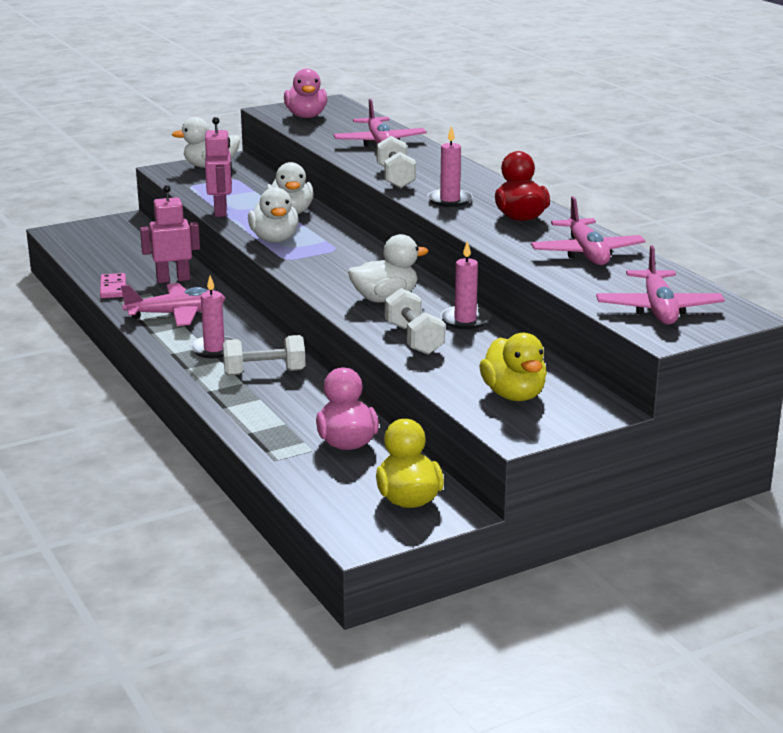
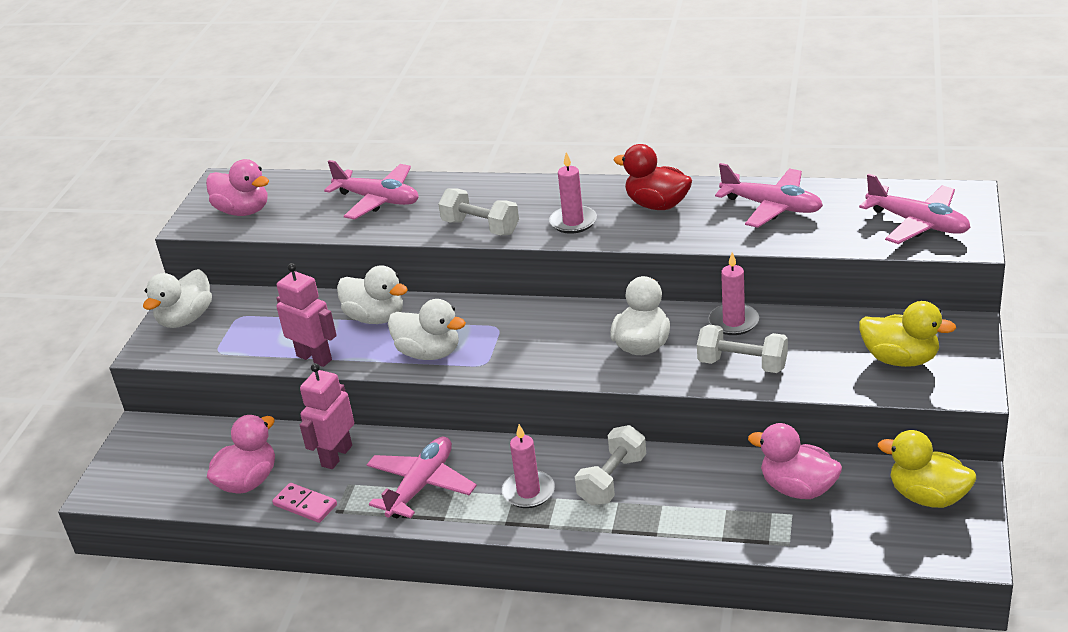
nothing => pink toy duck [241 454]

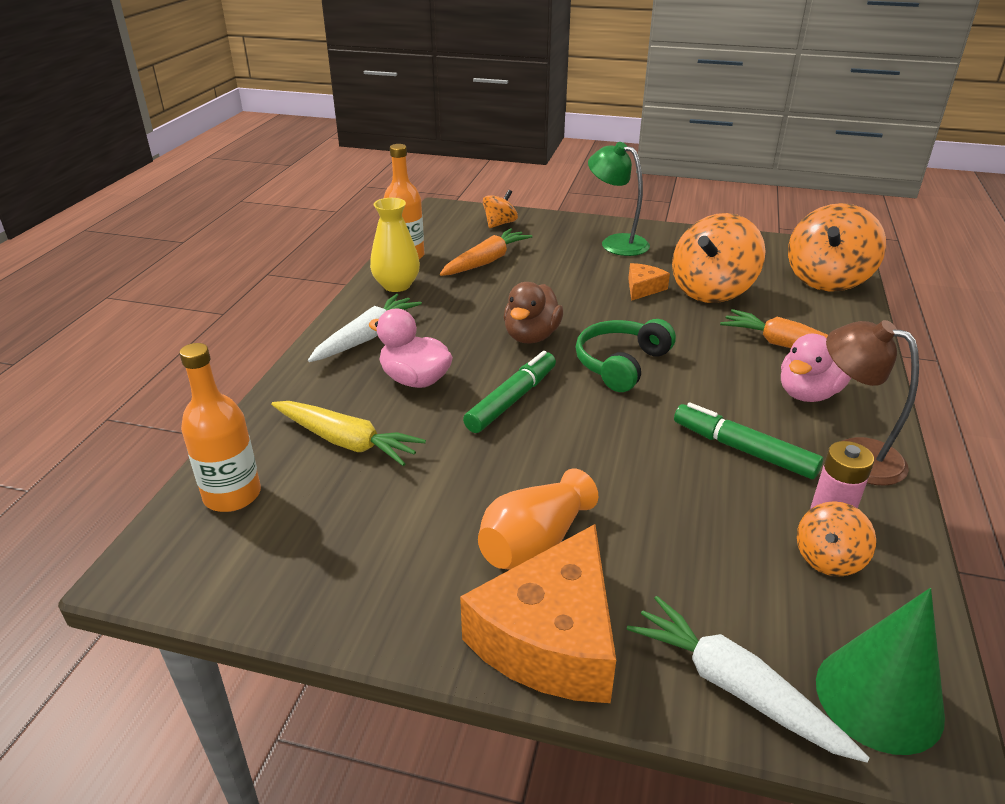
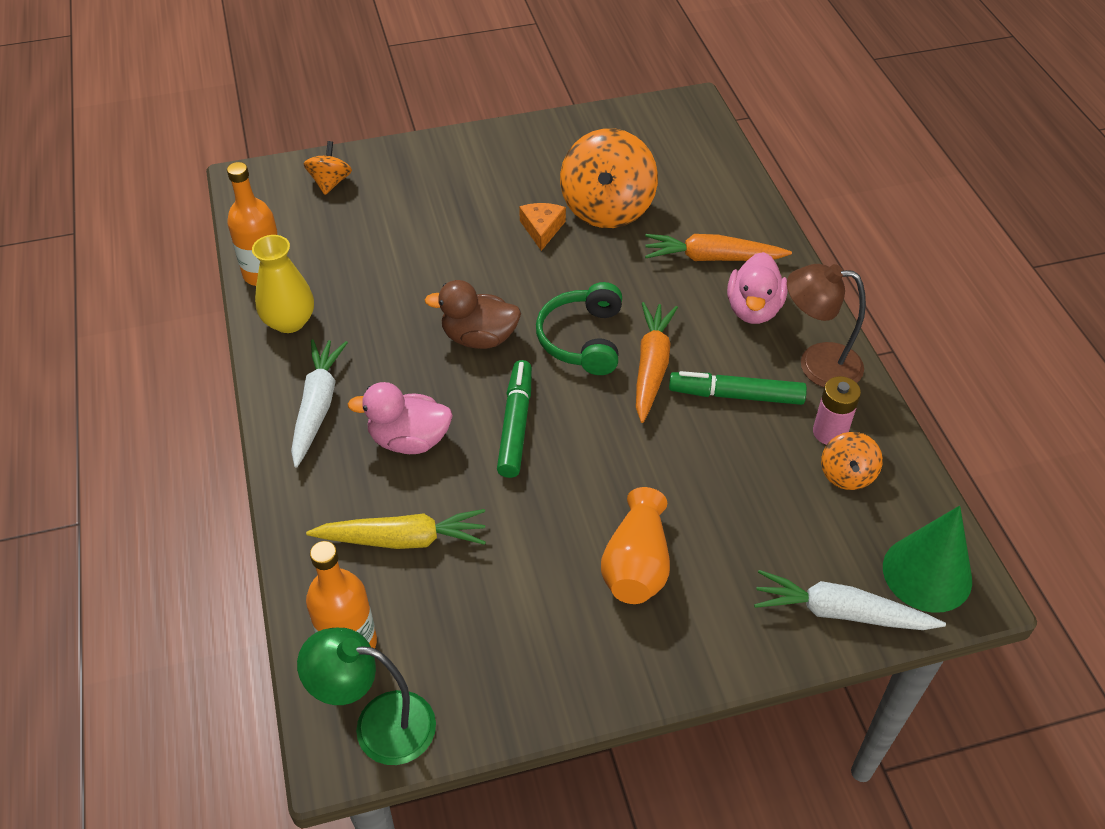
orange cheese wedge [538 613] => nothing
orange toy top [837 247] => nothing
orange root vegetable [486 252] => orange root vegetable [657 362], relocated
emerald desk lamp [619 199] => emerald desk lamp [366 696], relocated
brown toy duck [533 313] => brown toy duck [472 314], 105 degrees clockwise

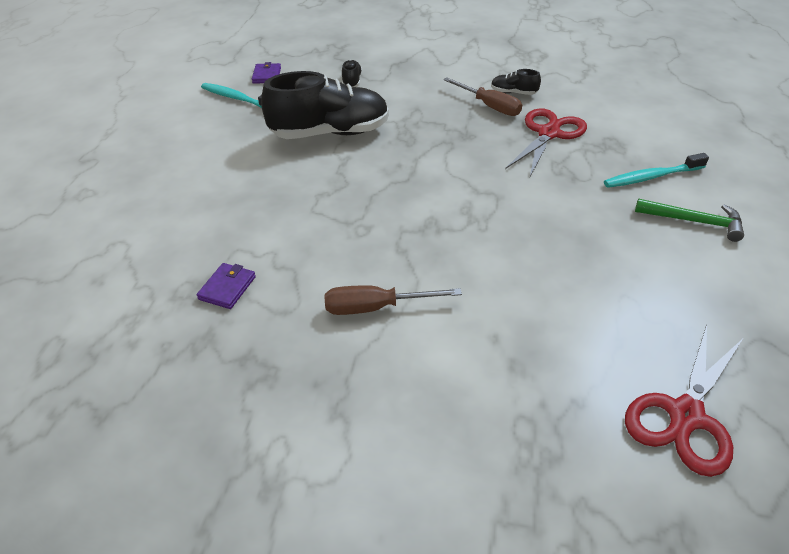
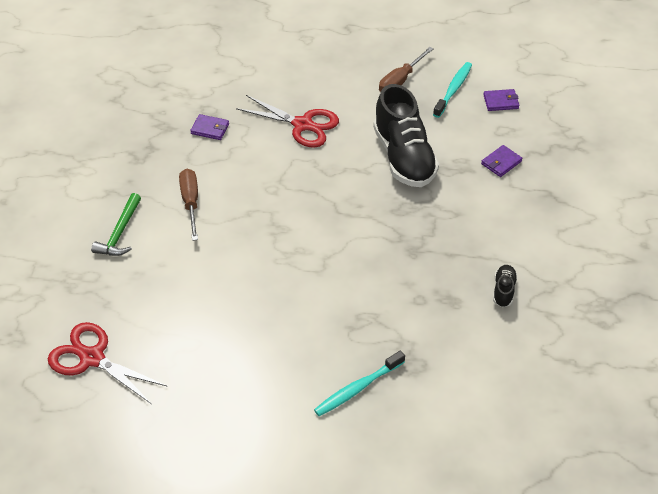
brown hand screwdriver [482 96] => brown hand screwdriver [406 69], relocated
crimson shears [546 142] => crimson shears [287 121], relocated
emerald claw hammer [689 220] => emerald claw hammer [116 224], relocated
black shoe [352 73] => purple wallet [501 161]
teal tooth brush [656 170] => teal tooth brush [359 383], 105 degrees counterclockwise

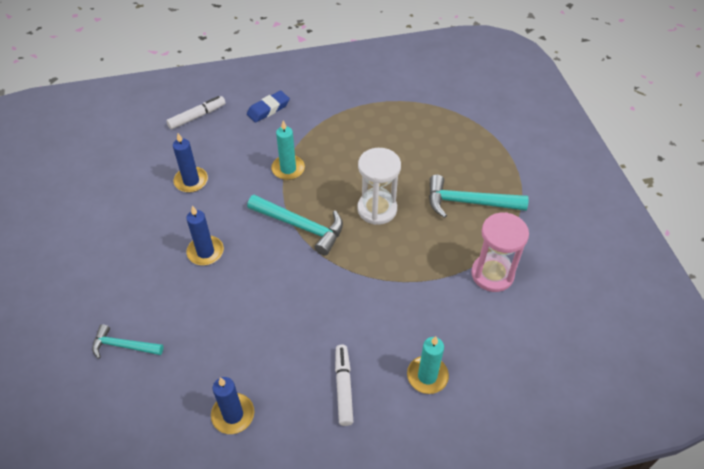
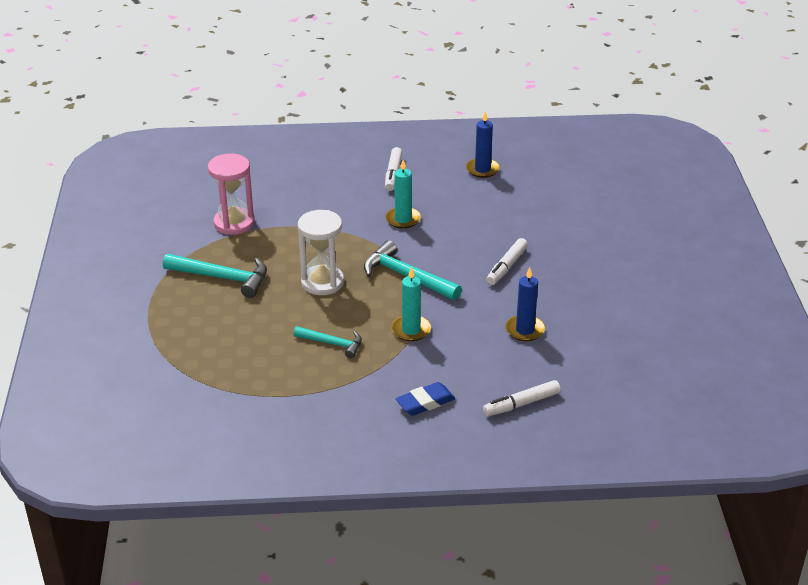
teal claw hammer [127 341] => teal claw hammer [327 342], relocated
teal candle [428 365] => teal candle [403 194], relocated
cobalt candle [205 235] => white marker [507 261]

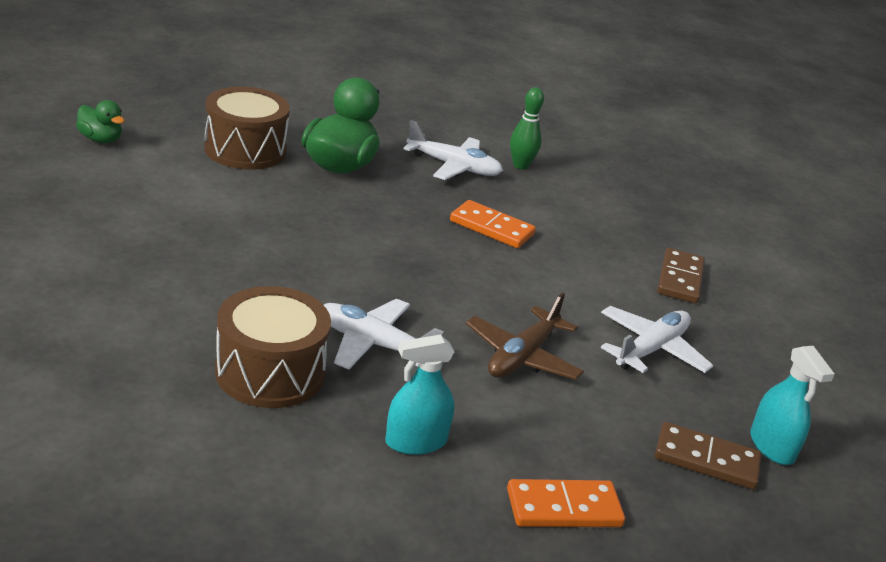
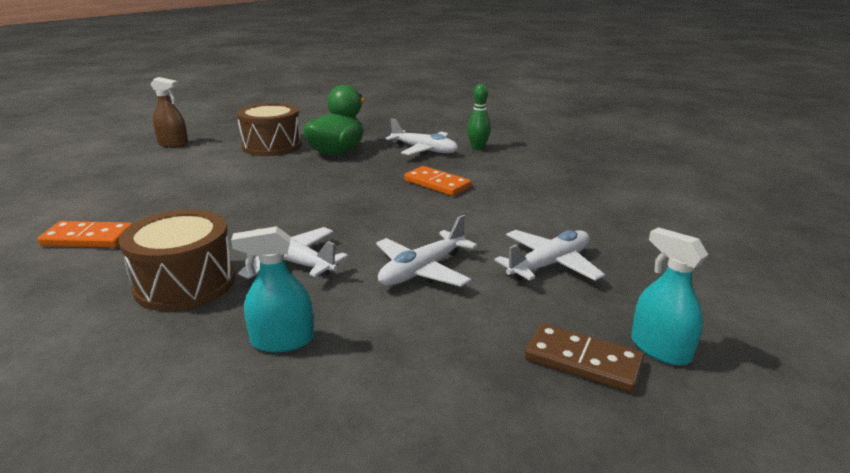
brown domino [681 276] => nothing
orange domino [566 503] => orange domino [85 234], relocated
emerald toy duck [100 121] => brown spray bottle [169 112]
brown toy plane [525 336] => white toy plane [427 251]
teal spray bottle [792 405] => teal spray bottle [669 296], 150 degrees clockwise

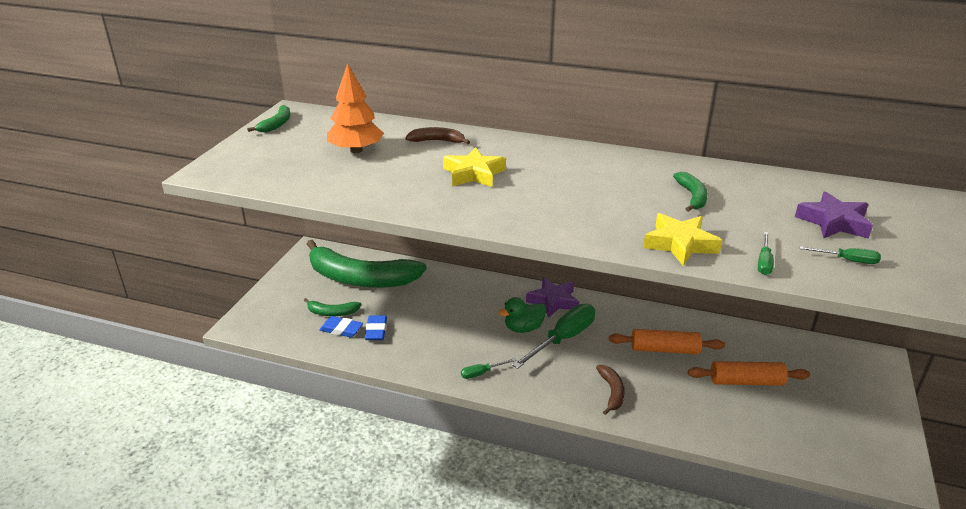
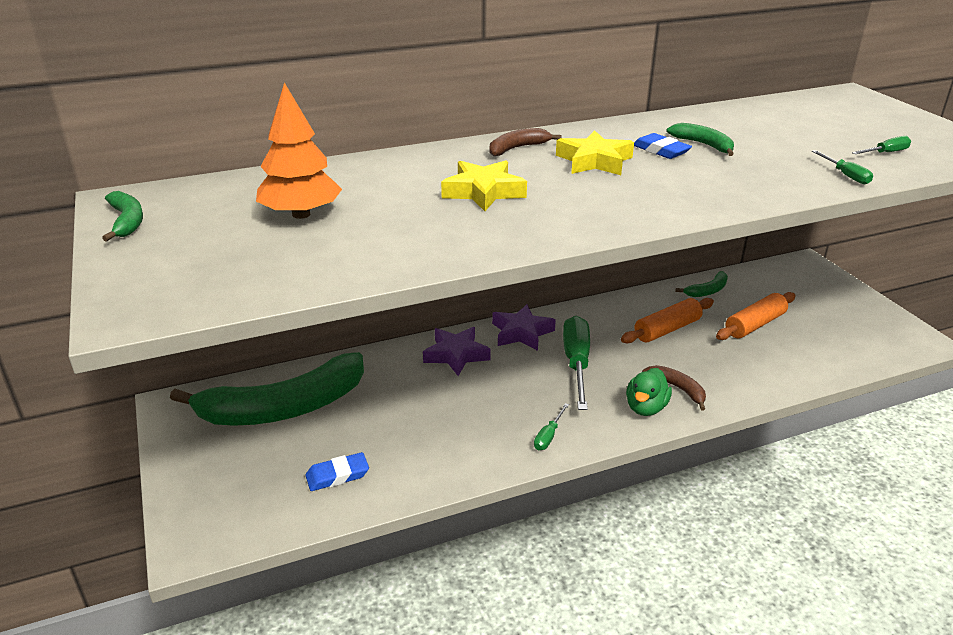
emerald toy banana [333 307] => emerald toy banana [701 284], relocated
cobalt eraser [376 327] => cobalt eraser [663 146], relocated
brown toy banana [437 135] => brown toy banana [526 142], relocated
emerald toy duck [522 315] => emerald toy duck [649 392], relocated
yellow star [682 239] => yellow star [595 152], relocated
purple star [834 215] => purple star [457 351], relocated

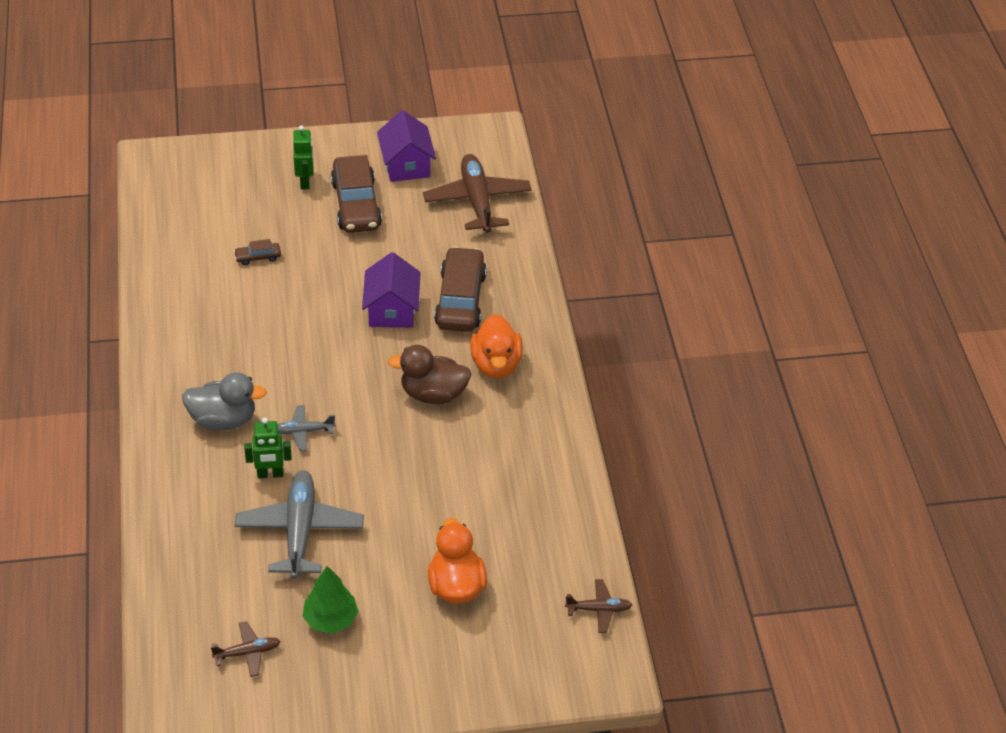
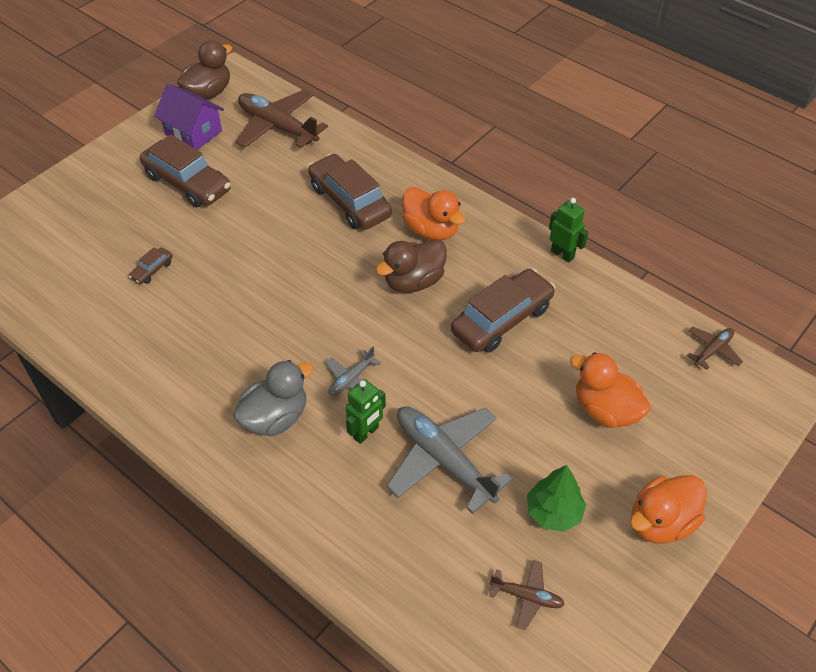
purple cottage [391 290] => nothing
nothing => brown toy duck [204 70]
nothing => brown toy car [503 311]
nothing => orange toy duck [668 509]
emerald robot [303 157] => emerald robot [568 230], relocated
brown toy plane [245 649] => brown toy plane [527 595], 75 degrees clockwise

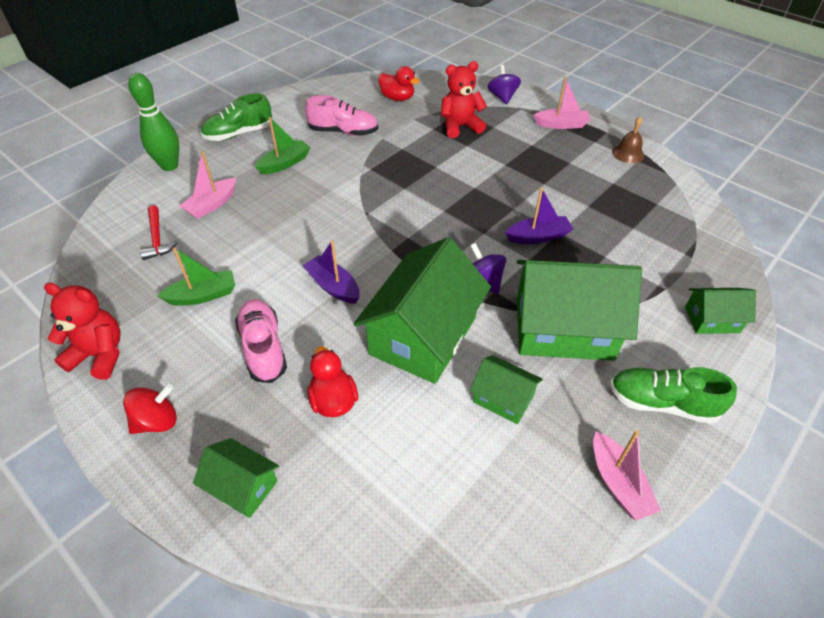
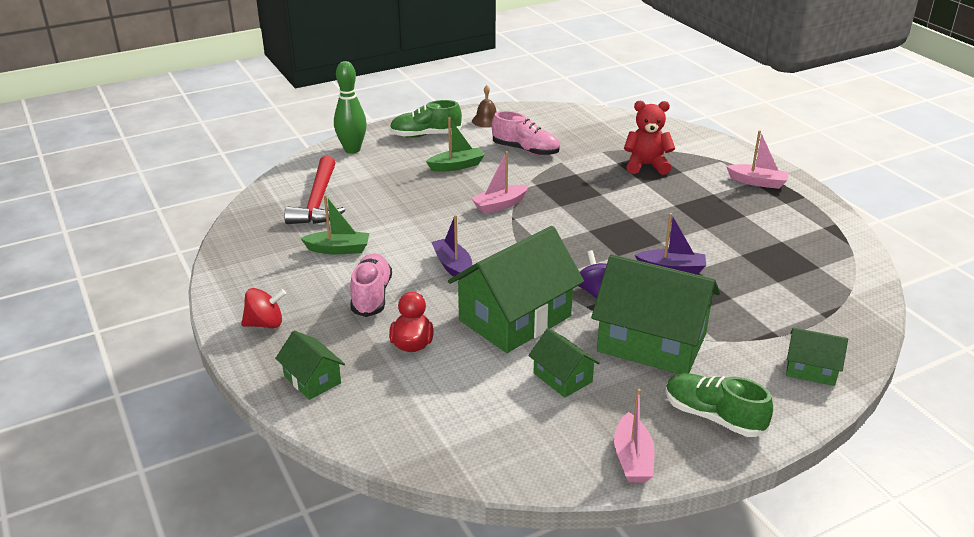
crimson stuffed bear [82 331] => nothing
crimson toy duck [399 83] => nothing
purple toy top [504 84] => nothing
pink toy boat [208 185] => pink toy boat [500 182], relocated
brown hand bell [628 140] => brown hand bell [484 106], relocated
crimson claw hammer [159 232] => crimson claw hammer [314 190], x1.74

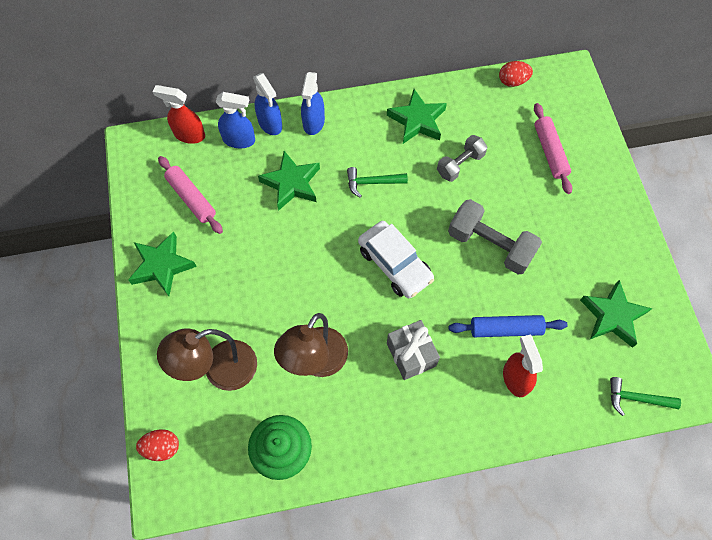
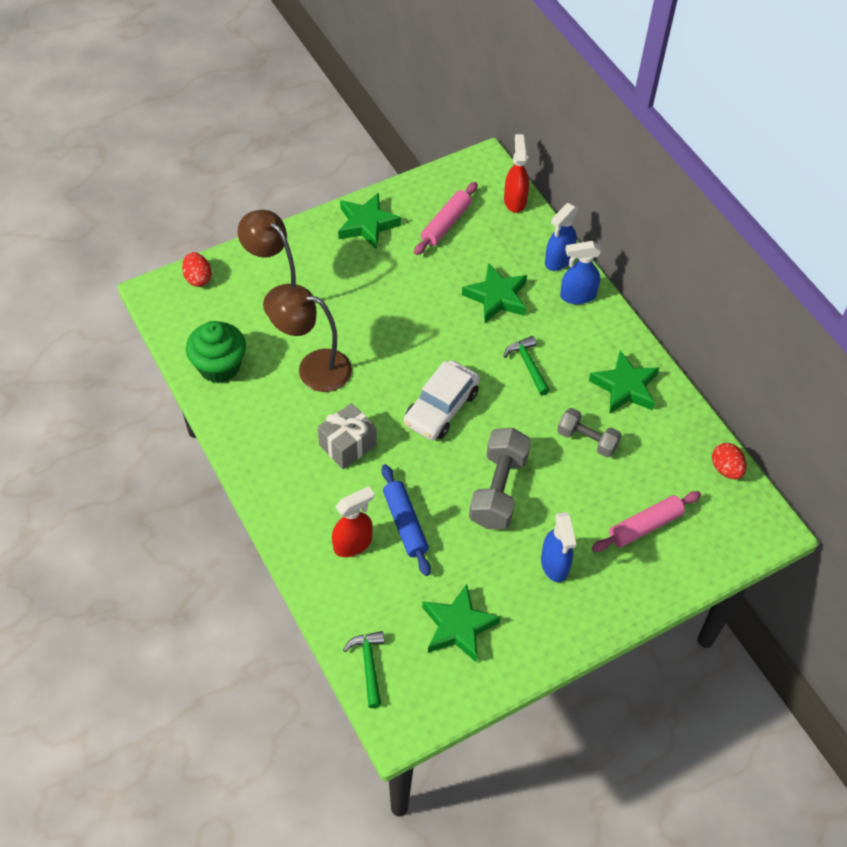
cobalt spray bottle [235 120] => cobalt spray bottle [558 547], relocated

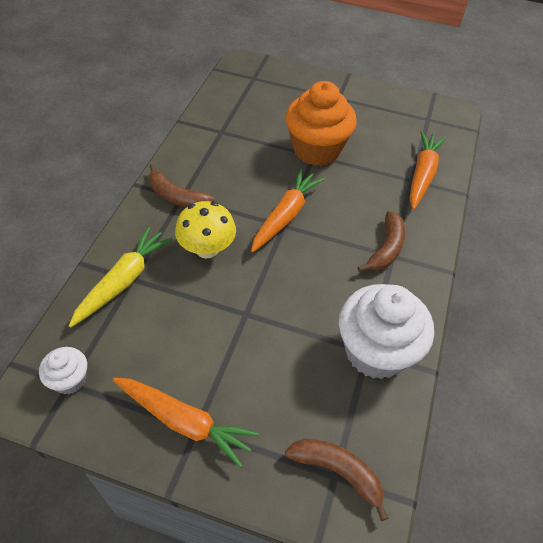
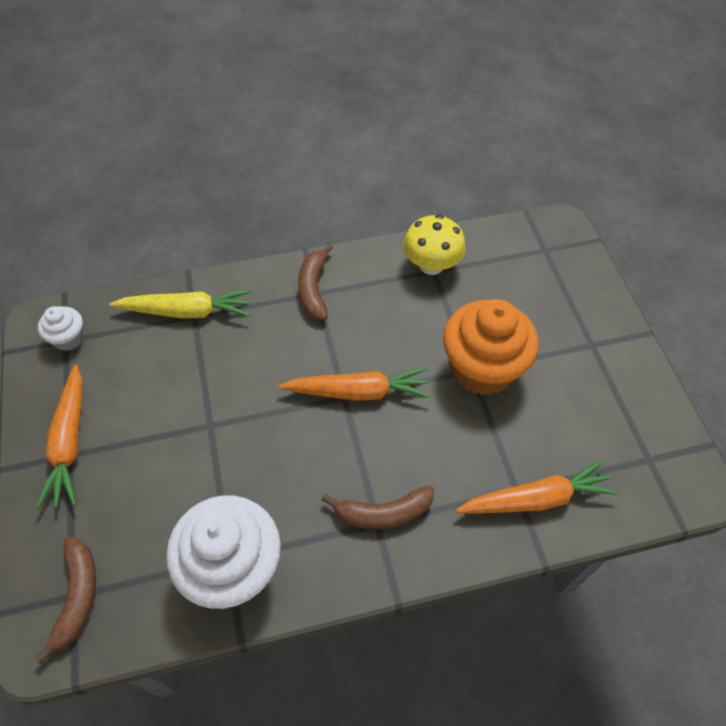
yellow mushroom [205 229] => yellow mushroom [434 244], relocated

